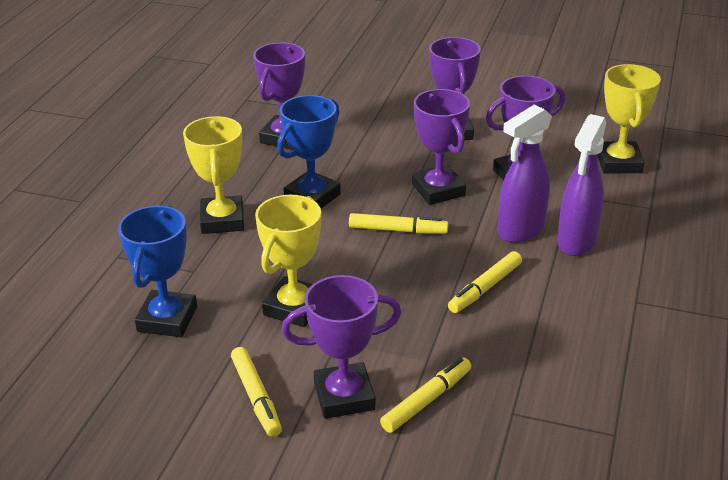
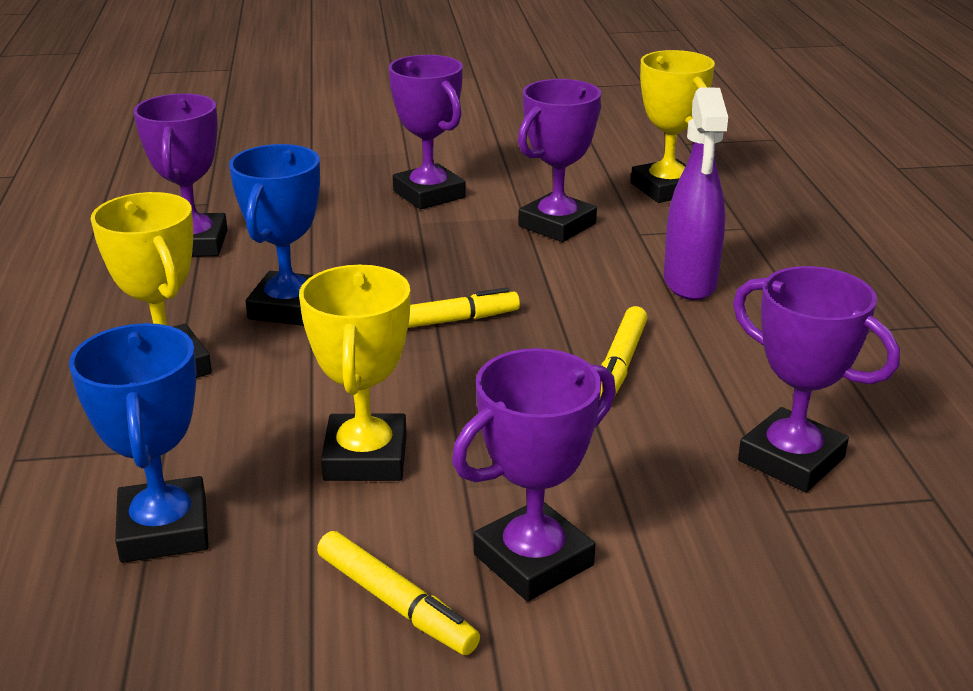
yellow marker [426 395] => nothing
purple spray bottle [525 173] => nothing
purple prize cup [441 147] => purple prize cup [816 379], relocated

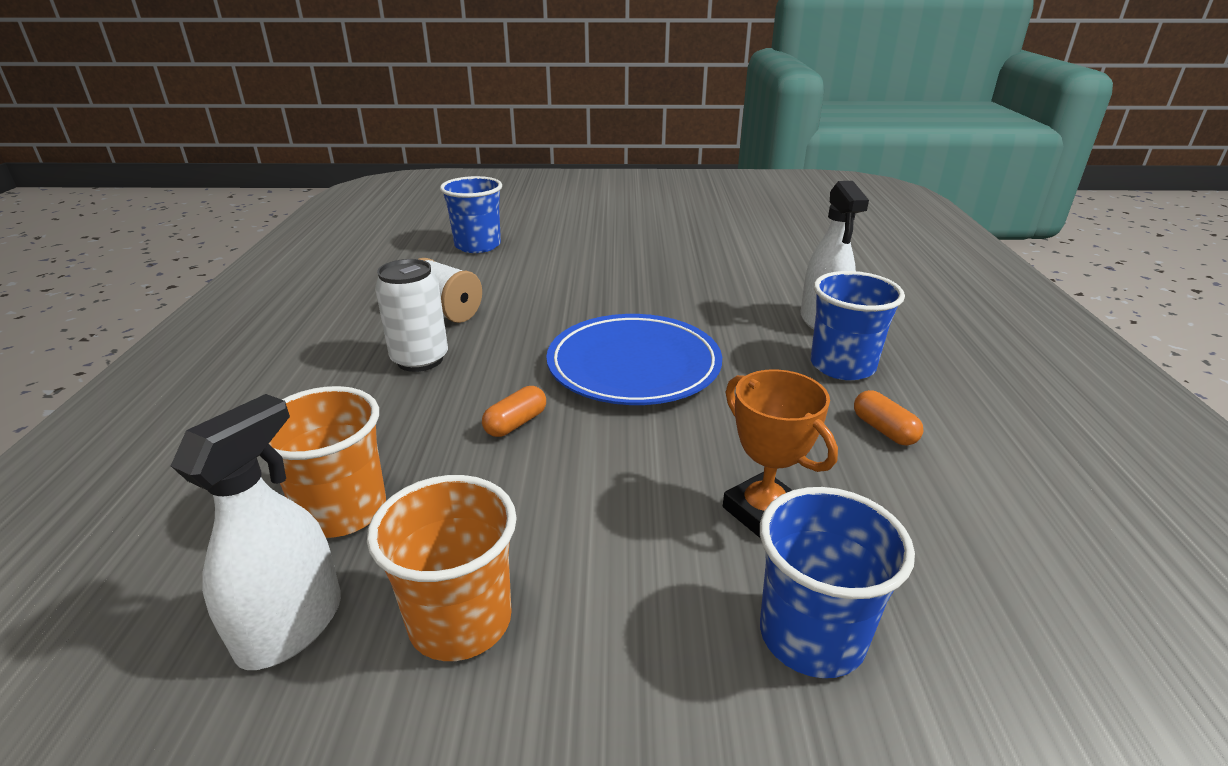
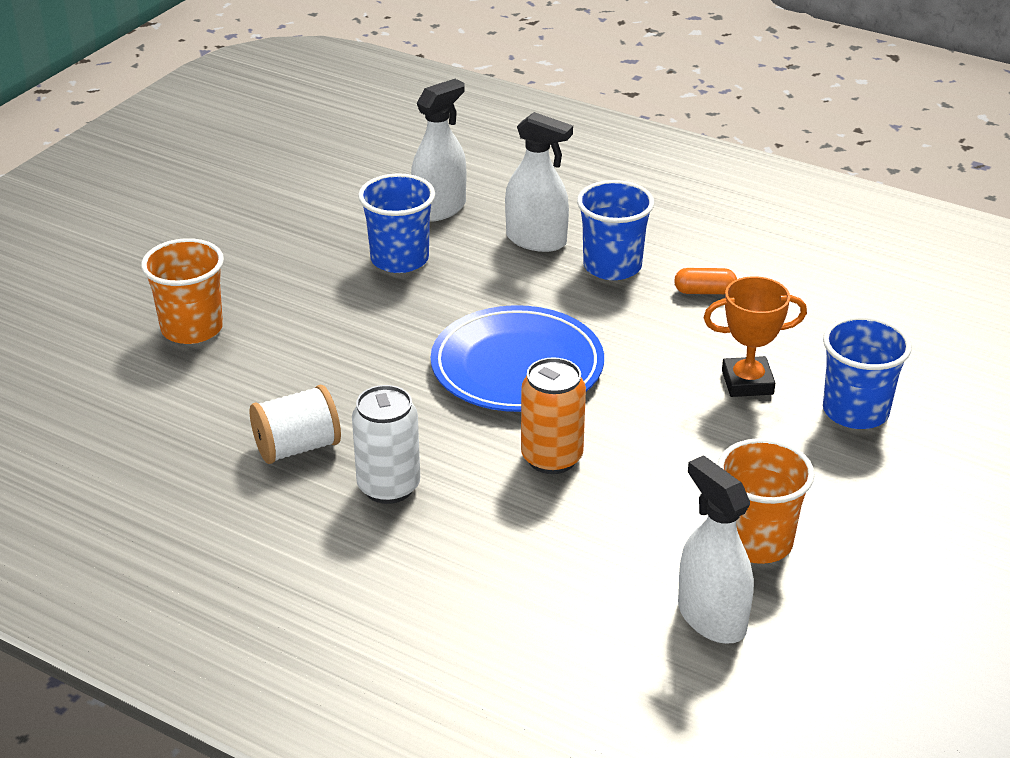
nothing => white spray bottle [438 150]
orange cup [327 462] => orange cup [182 291], relocated
cobalt cup [471 214] => cobalt cup [396 223], relocated
orange pill shape [514 411] => orange can [553 415]

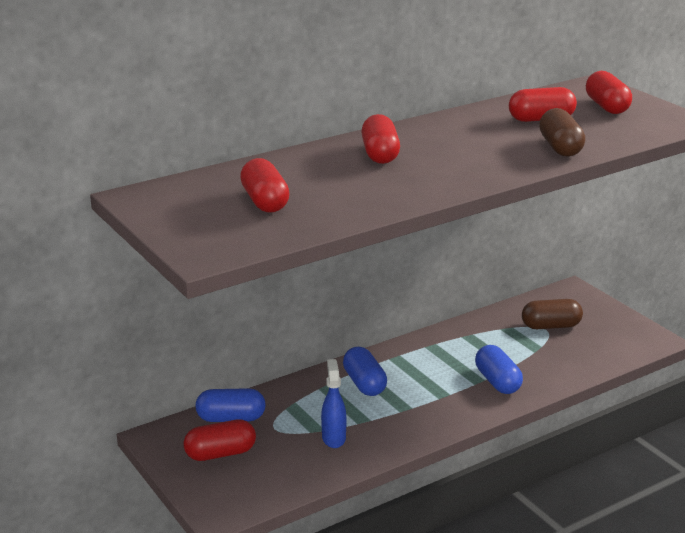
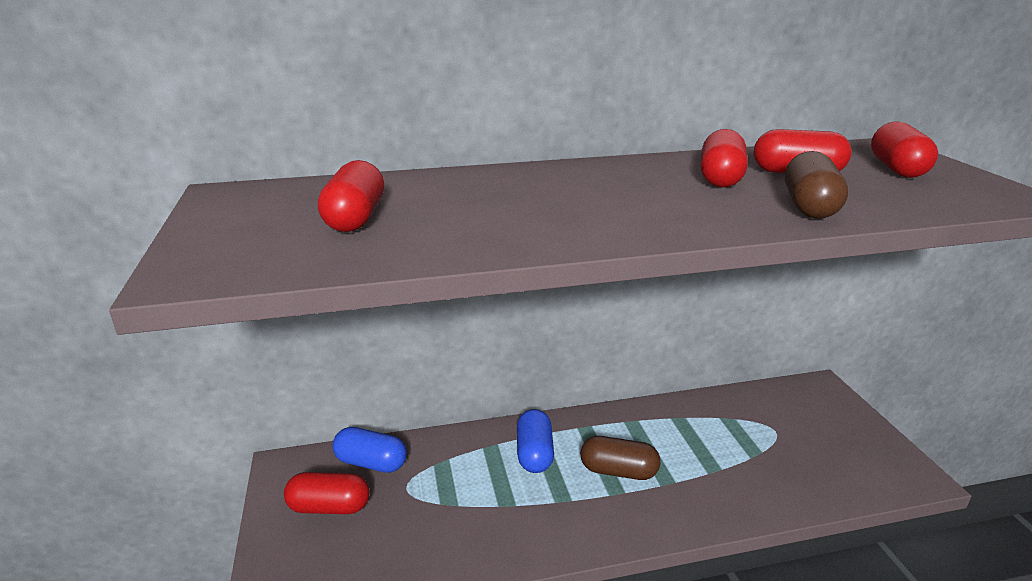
cobalt spray bottle [333 403] => nothing
cobalt pill shape [499 369] => nothing
crimson pill shape [380 139] => crimson pill shape [724 158], relocated
brown pill shape [552 314] => brown pill shape [621 458], relocated

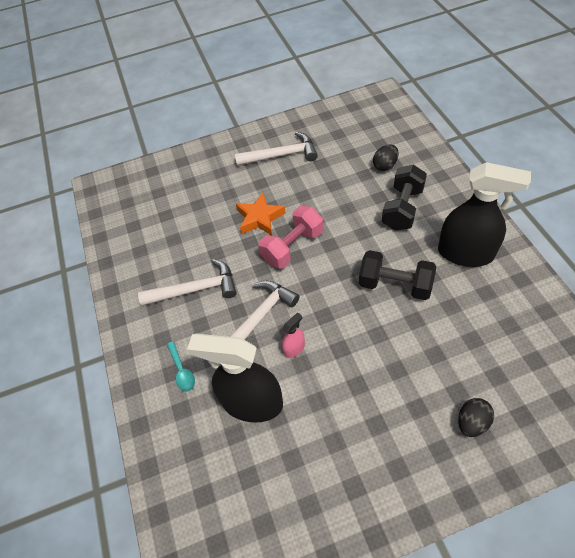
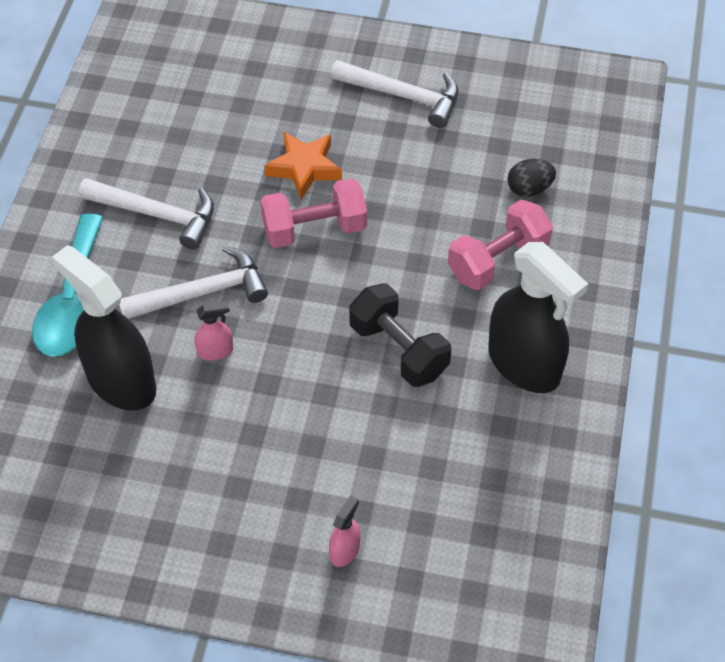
black egg shape [476 417] => pink spray bottle [344 531]
black dumbbell [404 198] => pink dumbbell [500 245]
teal teaspoon [181 366] => teal teaspoon [68 285], x2.14

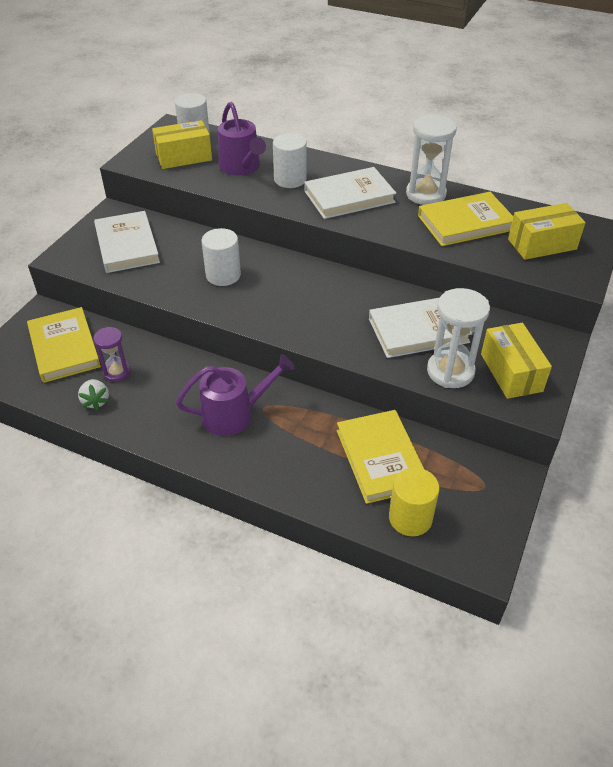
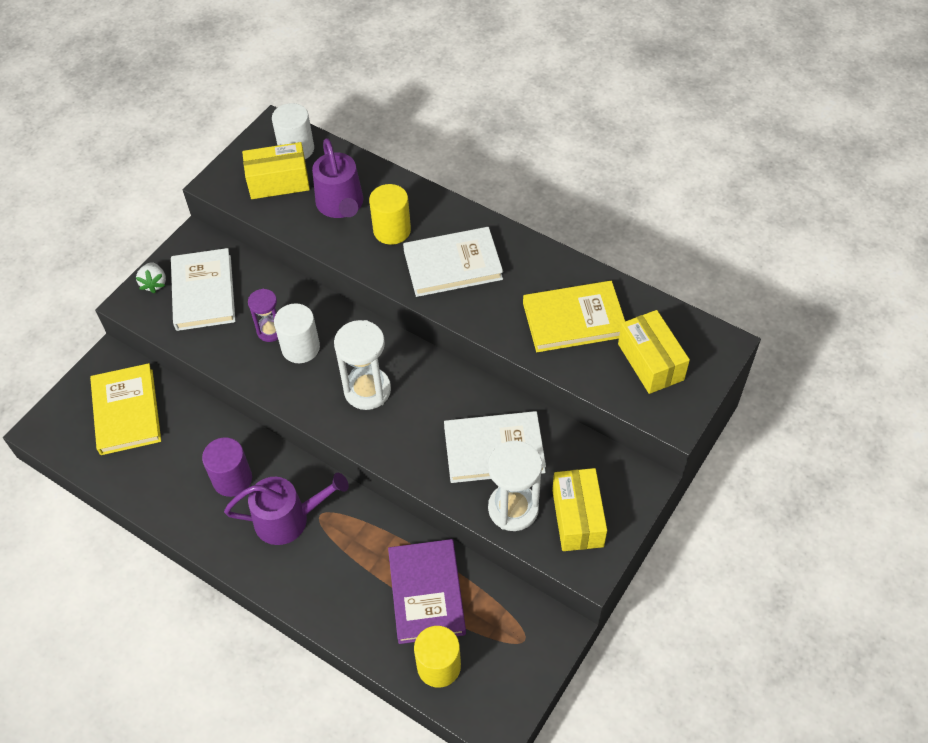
nothing => purple cylinder shape [227 467]
white strawberry [93 394] => white strawberry [151 278], relocated
purple hourglass [111 354] => purple hourglass [263 315], relocated
white hourglass [431 159] => white hourglass [362 365], relocated
white cylinder shape [290 160] => yellow cylinder shape [390 214]
yellow book [380 457] => purple book [427 591]
yellow box [547 231] => yellow box [654 352], 75 degrees clockwise

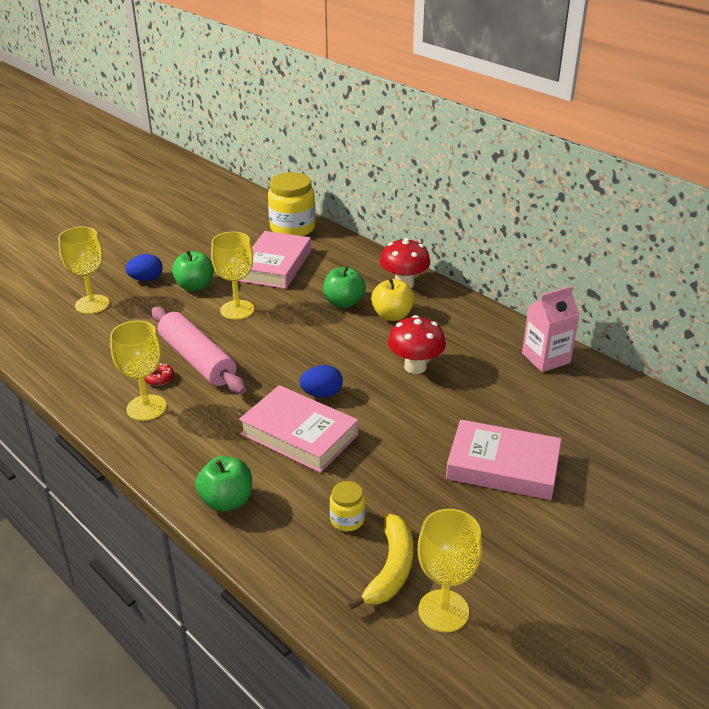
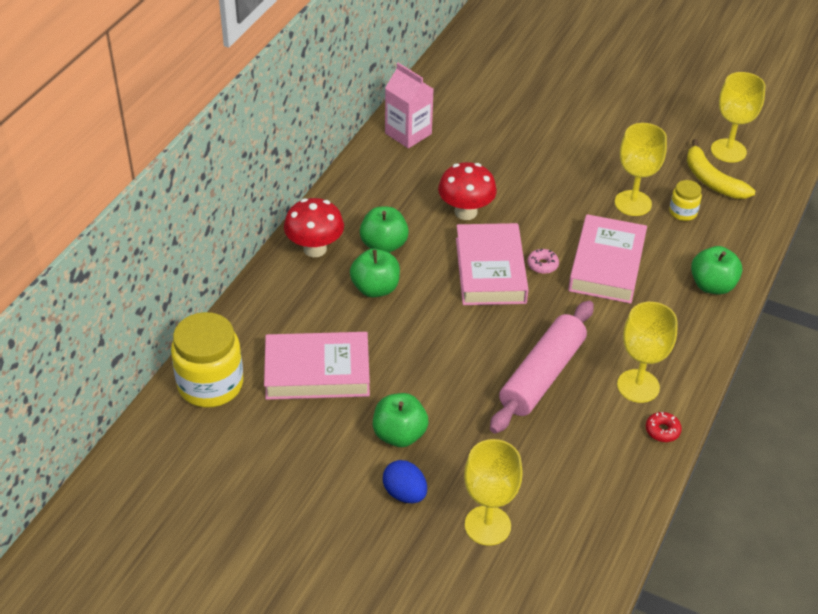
crimson donut [159 374] => crimson donut [664 427], relocated
yellow chalice [232 276] => yellow chalice [641 169], relocated
pink book [503 459] => pink book [492 264], relocated
cobalt egg shape [321 381] => pink donut [543 261]
yellow apple [393 299] => emerald apple [384 230]
yellow toy banana [380 561] => yellow toy banana [721 169], 120 degrees counterclockwise

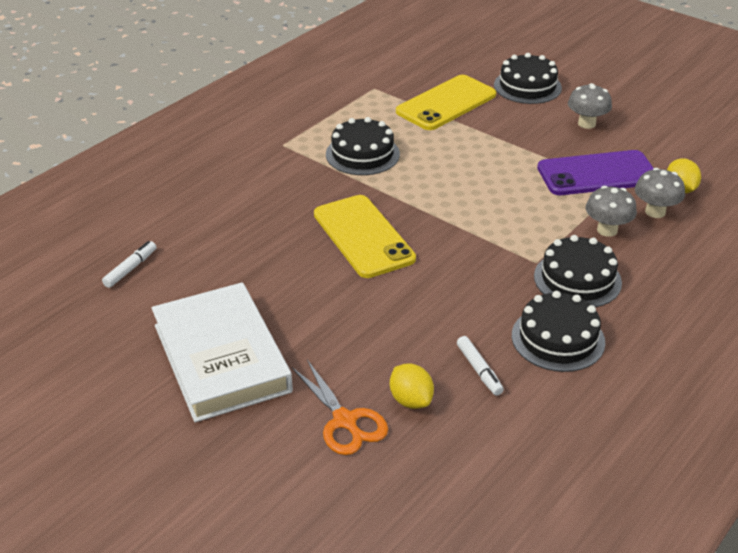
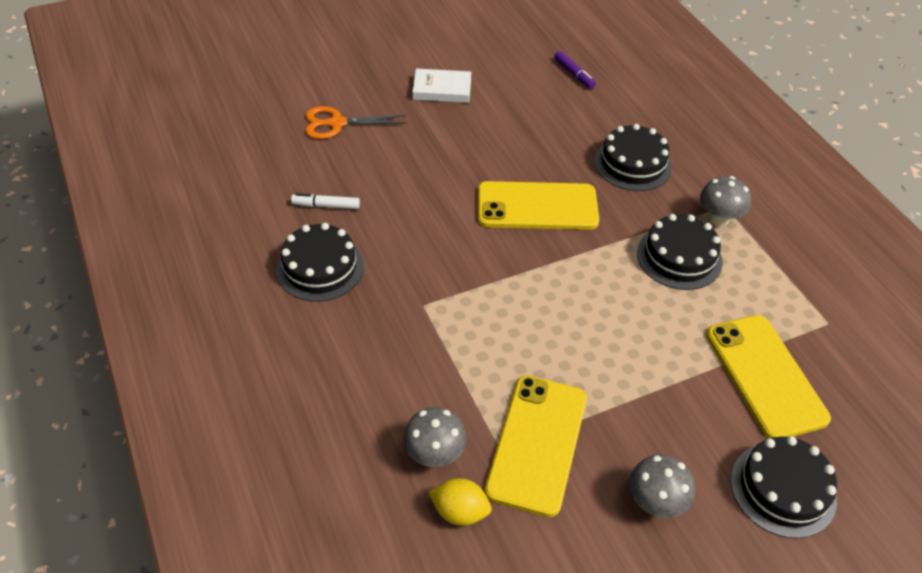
yellow toy lemon [412 386] => nothing
black cake [578 271] => black cake [633 157], relocated
grey mushroom [611 211] => grey mushroom [725 201], relocated
white marker [129 264] => purple marker [575 70]
purple smartphone [595 172] => yellow smartphone [536 446]
white book [222 352] => white book [441 86], x0.50

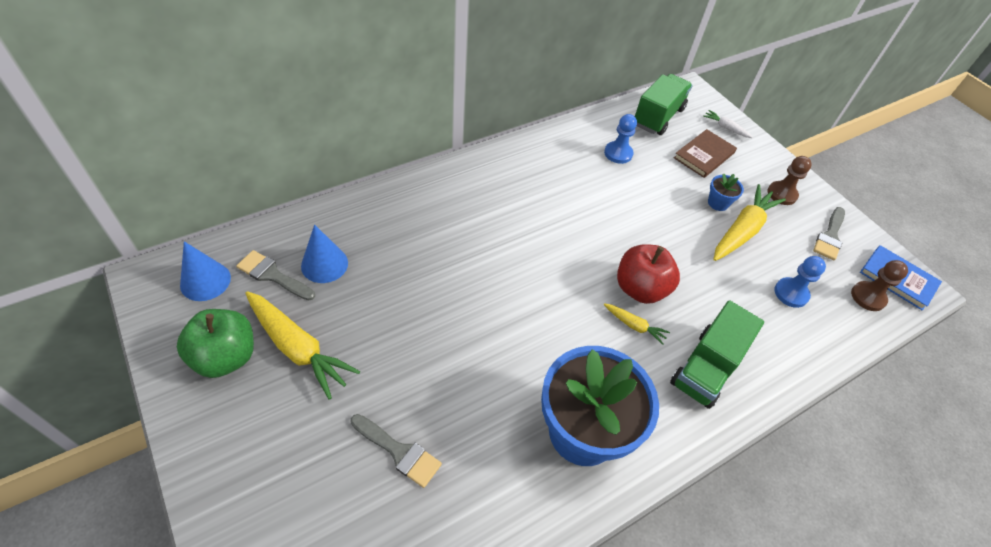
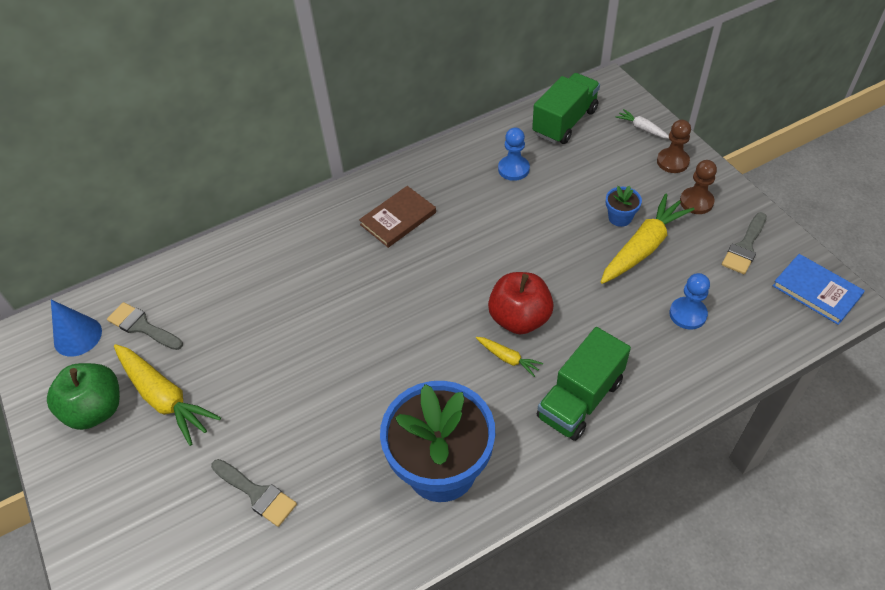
cobalt cone [324 254] => nothing
brown book [705 153] => brown book [397 217], relocated
brown game pawn [879 285] => brown game pawn [674 146], relocated

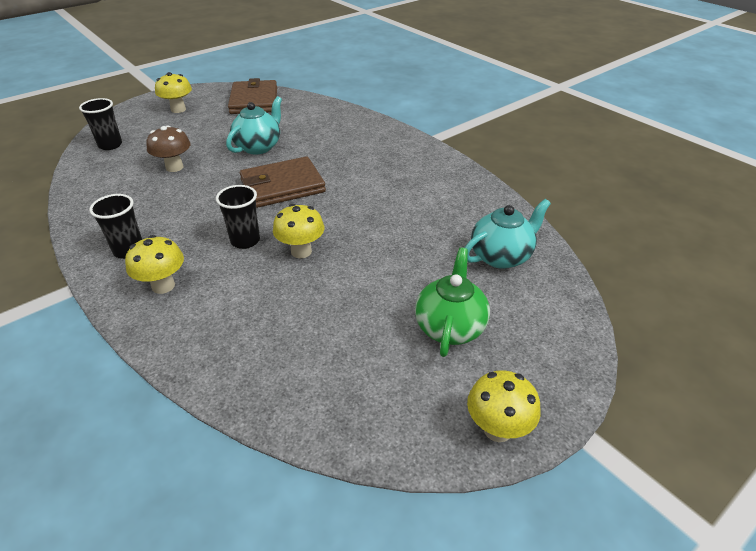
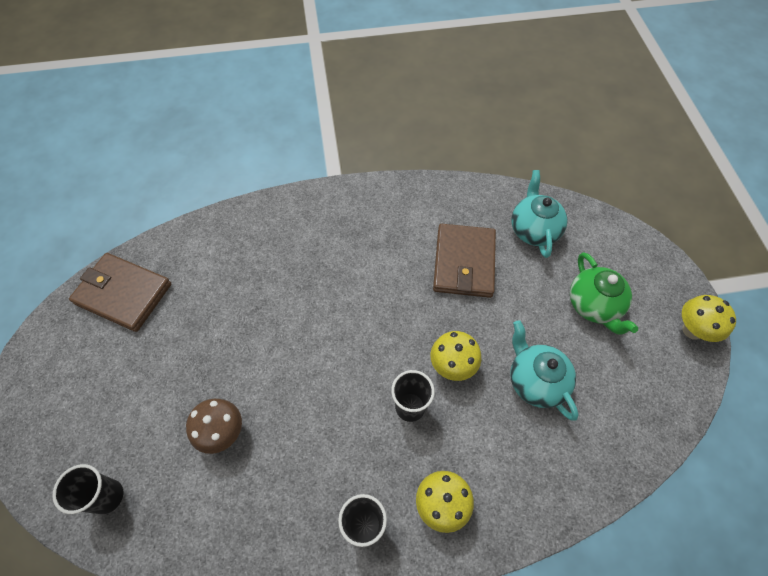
yellow mushroom [173 92] => nothing
teal tea pot [254 125] => teal tea pot [544 370], relocated
brown wallet [283 182] => brown wallet [464 261], relocated
emerald tea pot [452 302] => emerald tea pot [604 293], 150 degrees counterclockwise

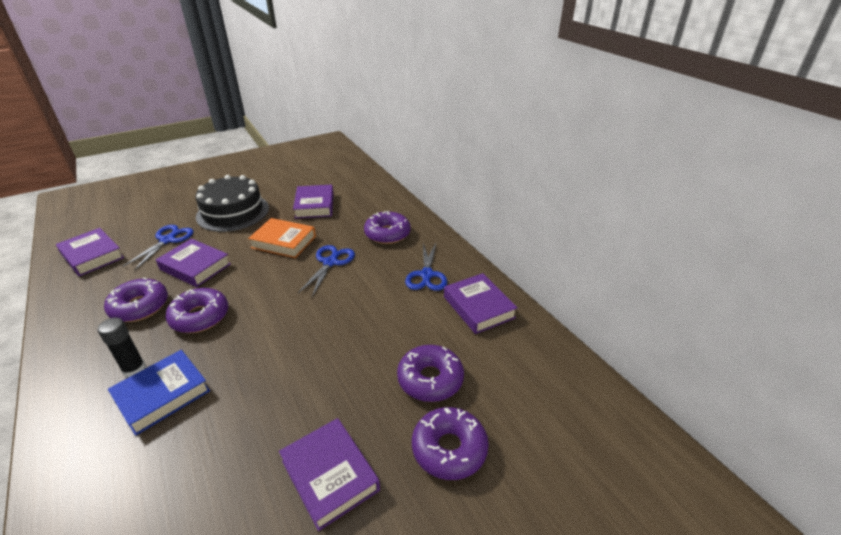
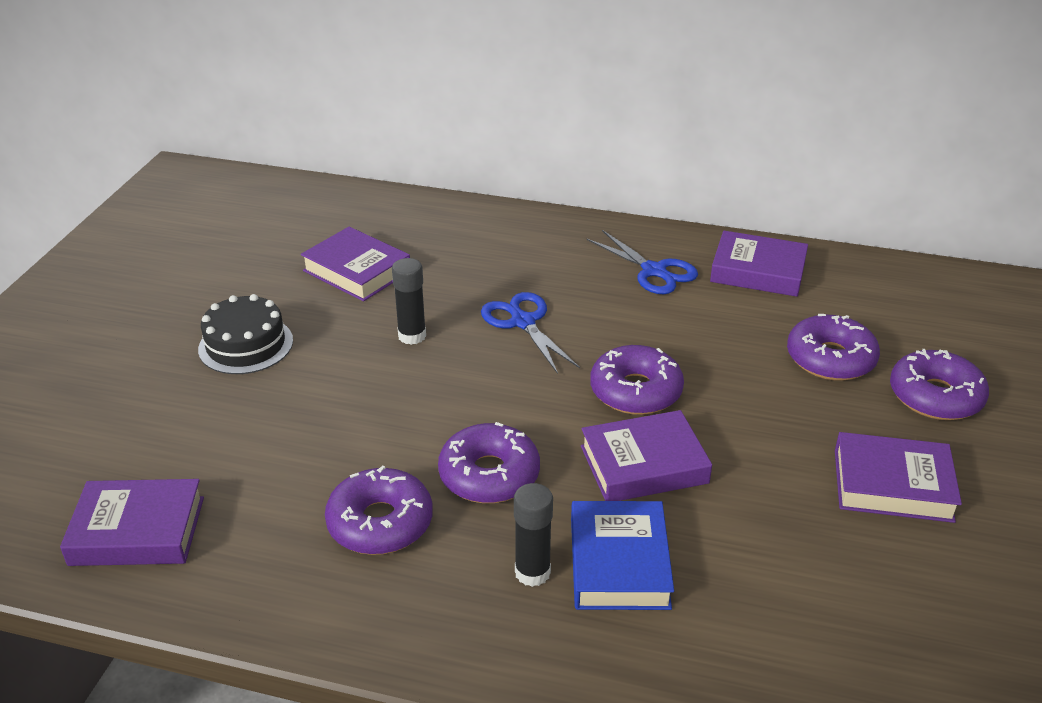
cobalt shears [157 248] => nothing
purple book [193 263] => purple book [646 455], relocated
purple donut [387 227] => purple donut [637 380], relocated
orange book [282 238] => black glue [409 301]
black cake [232 203] => black cake [245 334], x0.66

